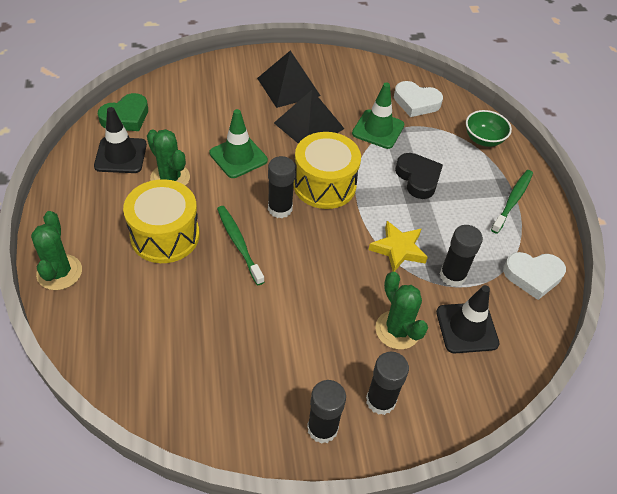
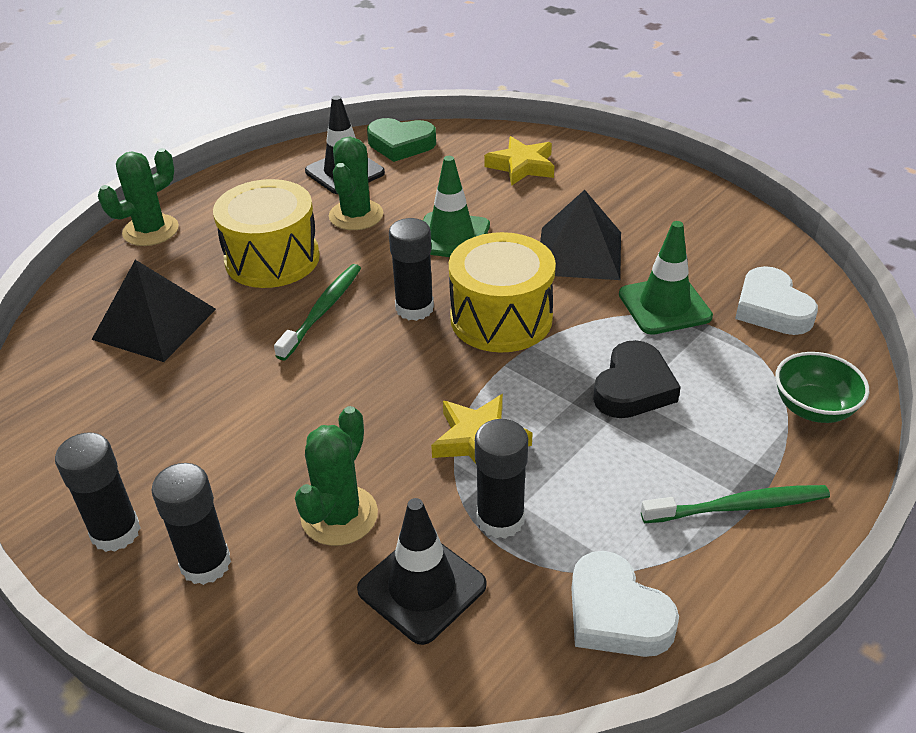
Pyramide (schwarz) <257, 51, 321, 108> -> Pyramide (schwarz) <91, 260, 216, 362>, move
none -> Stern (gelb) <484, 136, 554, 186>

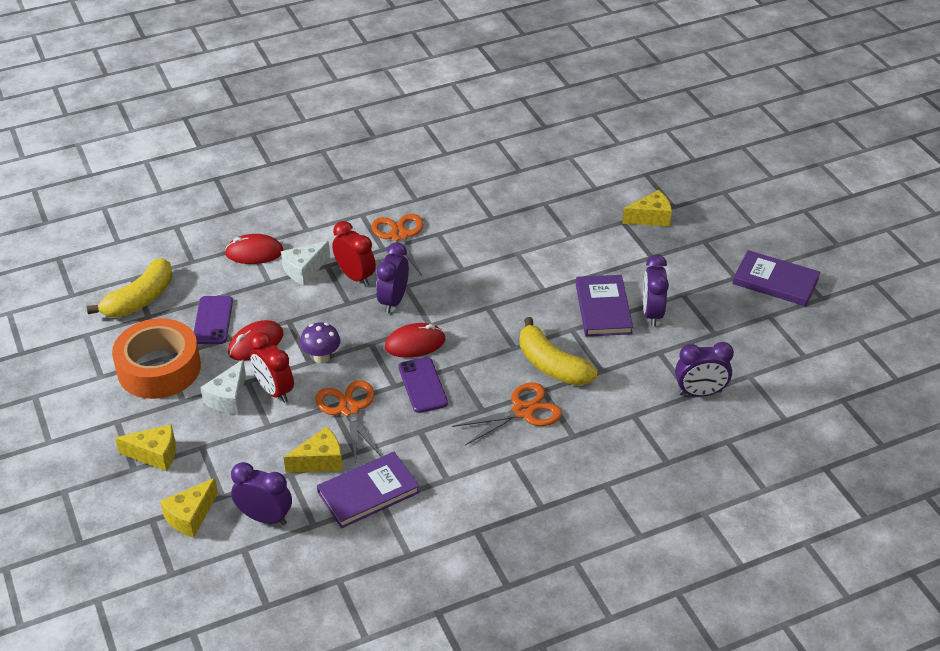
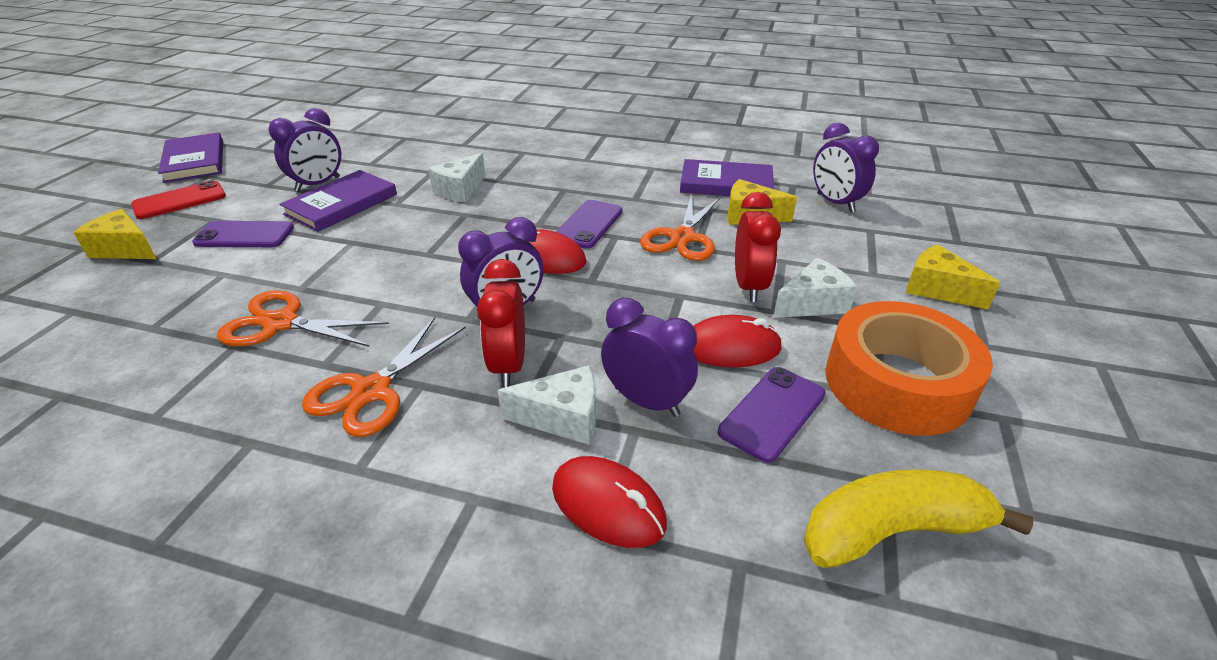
Käse (gelb) <160, 478, 218, 538> -> none
Pilz (lila) <300, 322, 341, 364> -> none
Schere (orange) <452, 382, 562, 445> -> Schere (orange) <217, 290, 389, 347>, move
Banane (gelb) <520, 317, 597, 386> -> Käse (weiß) <428, 153, 486, 203>
Wecker (lila) <675, 342, 734, 397> -> Wecker (lila) <601, 298, 698, 417>, move
none -> Handy (rot) <131, 180, 226, 219>
none -> Handy (lila) <192, 221, 294, 247>

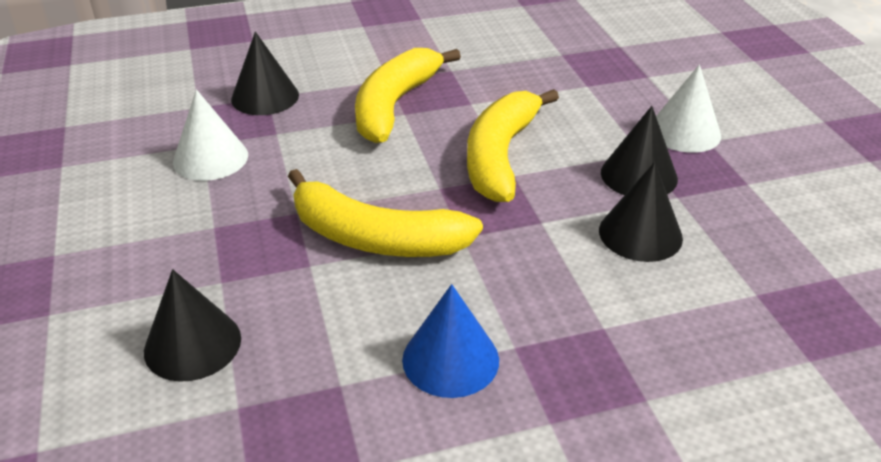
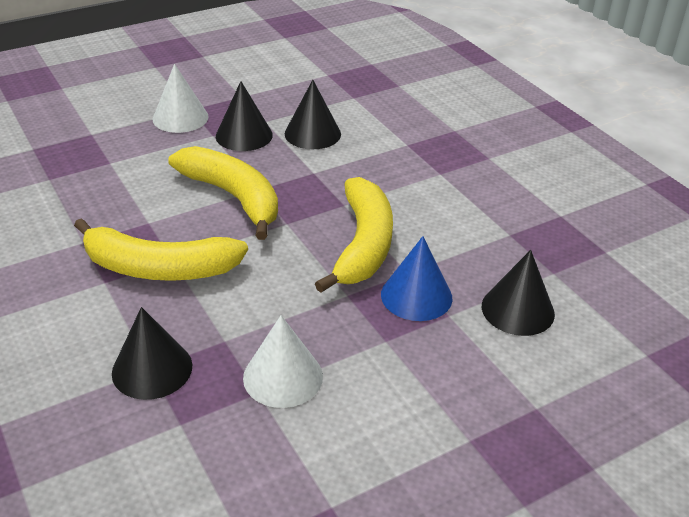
Kegel (blau) <402, 284, 499, 398> -> Kegel (blau) <381, 236, 452, 321>, move
Banane (gelb) <467, 89, 559, 202> -> Banane (gelb) <168, 146, 278, 240>, 135 degrees counterclockwise

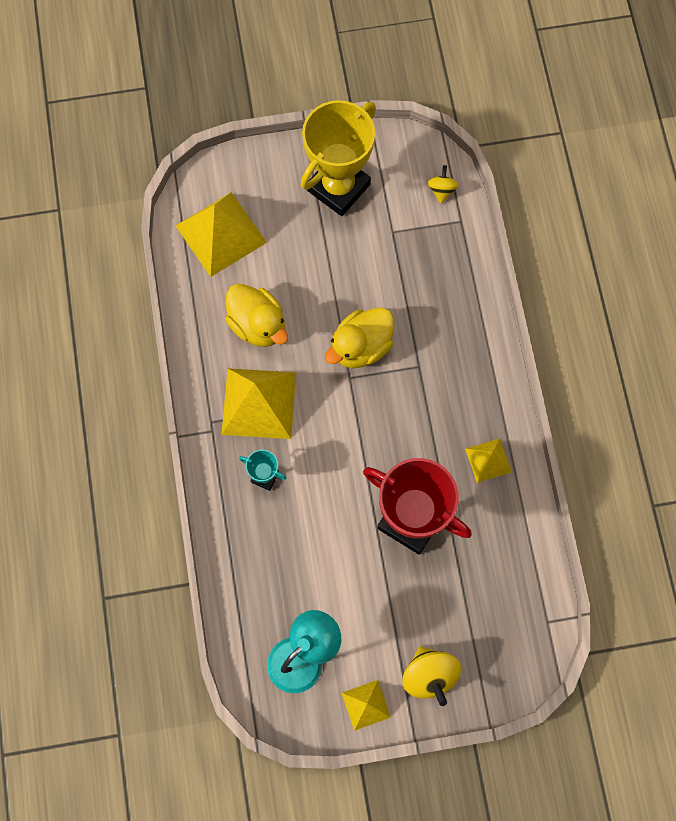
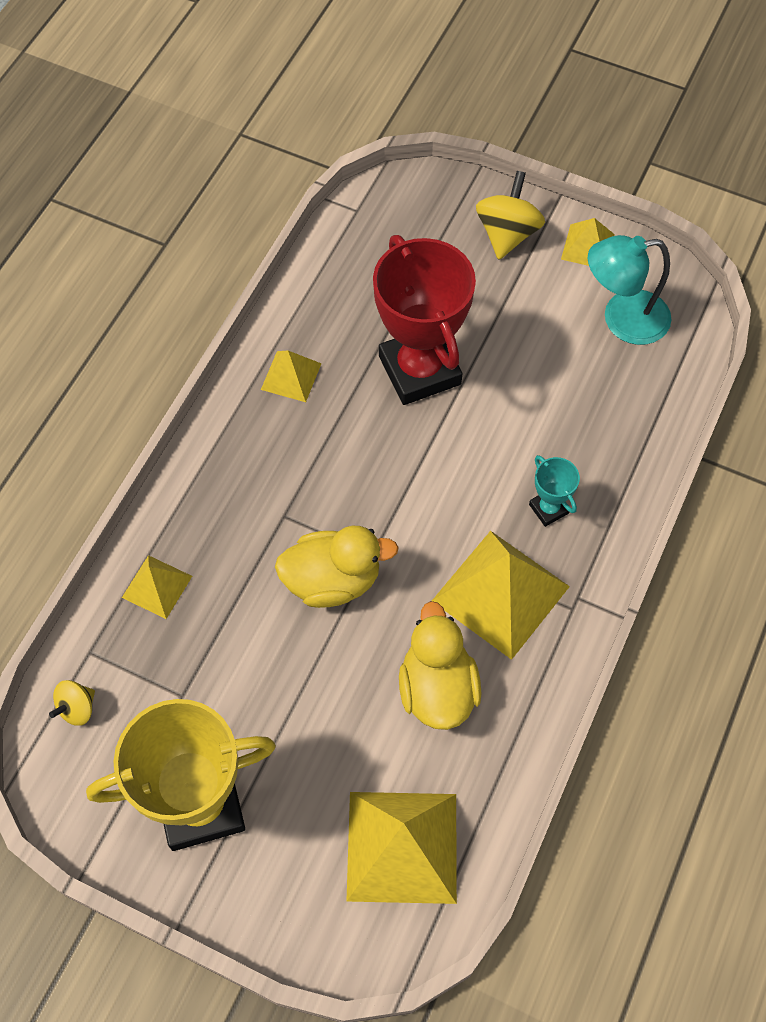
none -> Pyramide (gelb) <122, 555, 192, 619>

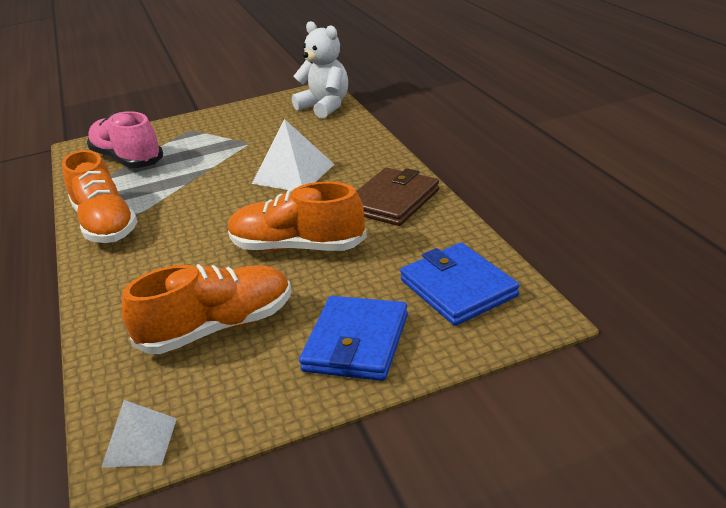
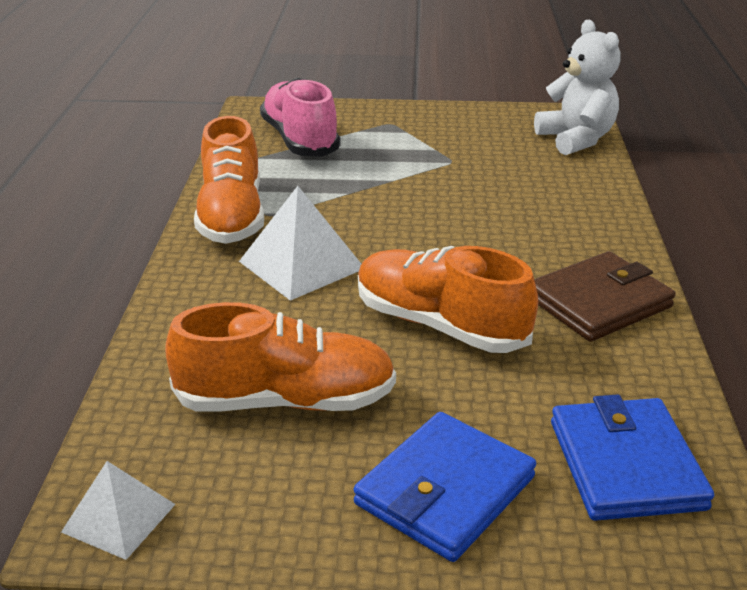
Pyramide (weiß) <252, 119, 334, 190> -> Pyramide (weiß) <239, 186, 361, 301>, move

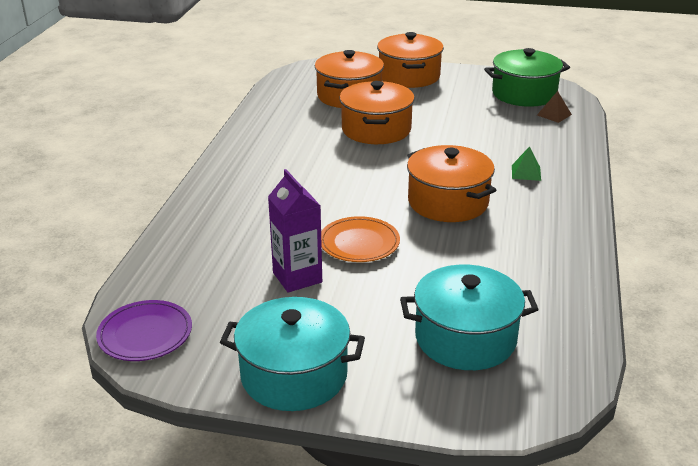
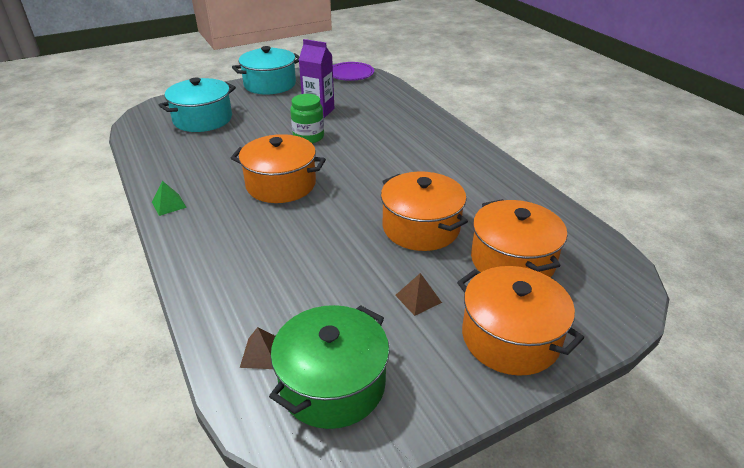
Teller (orange) <321, 216, 400, 262> -> Einmachglas (grün) <290, 94, 324, 143>
Pyramide (grün) <512, 146, 541, 181> -> Pyramide (grün) <152, 181, 187, 216>, move
none -> Pyramide (braun) <395, 273, 442, 316>

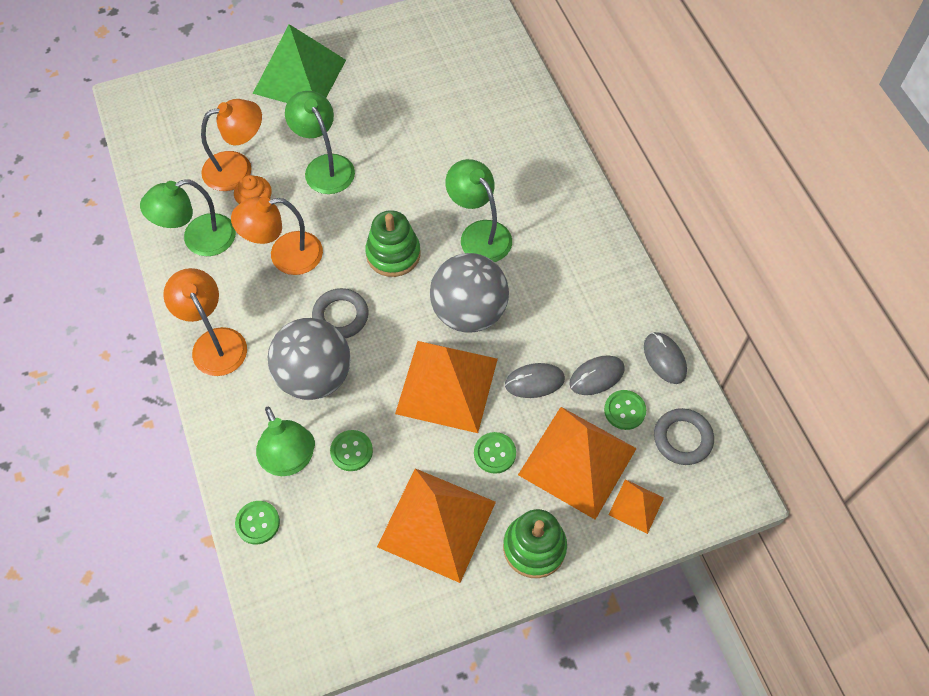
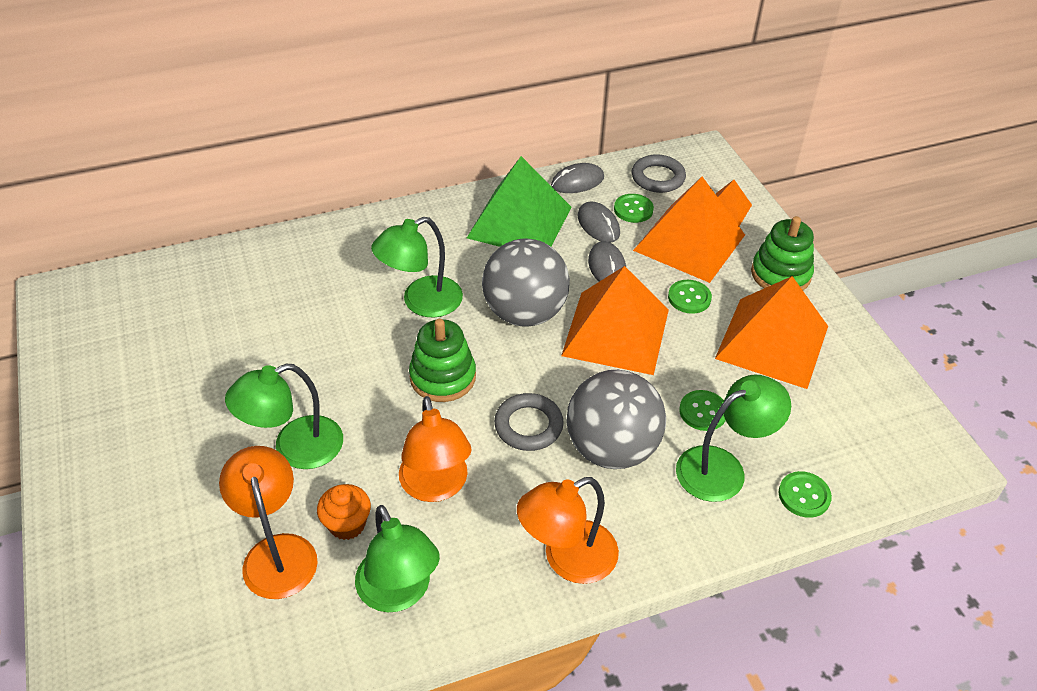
Pyramide (grün) <253, 24, 346, 103> -> Pyramide (grün) <467, 156, 571, 247>, move

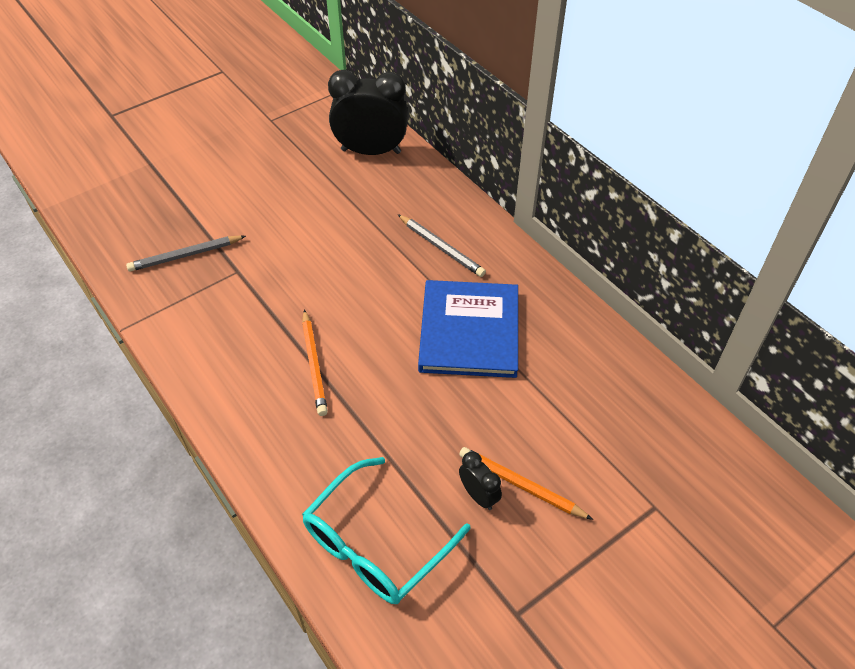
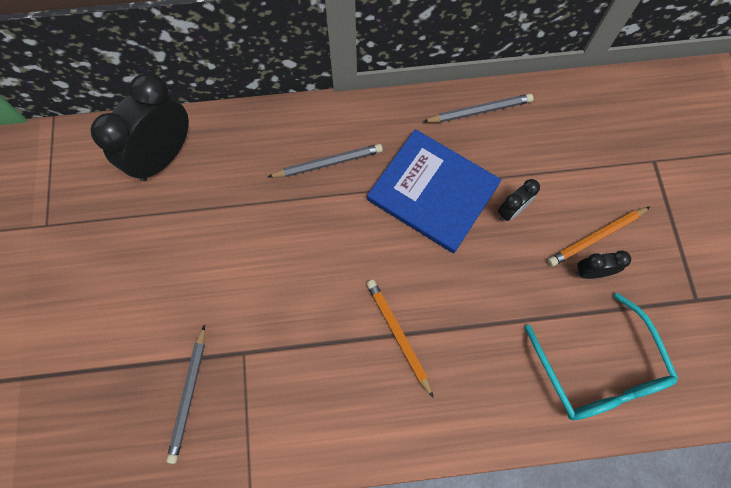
Bleistift (orange) <302, 309, 328, 416> -> Bleistift (orange) <366, 280, 434, 398>, 135 degrees counterclockwise
none -> Bleistift (grau) <423, 94, 533, 123>
none -> Wecker (schwarz) <498, 179, 540, 221>

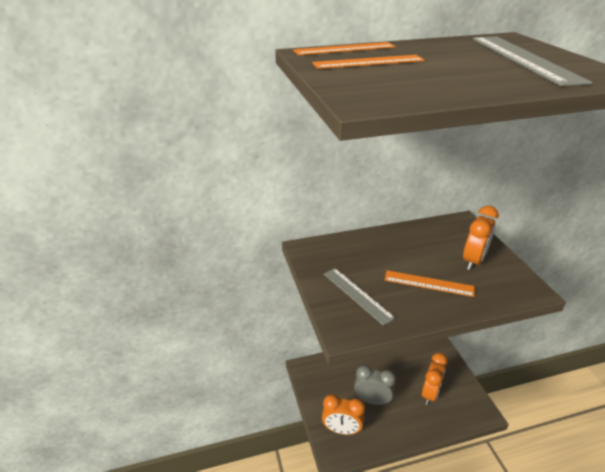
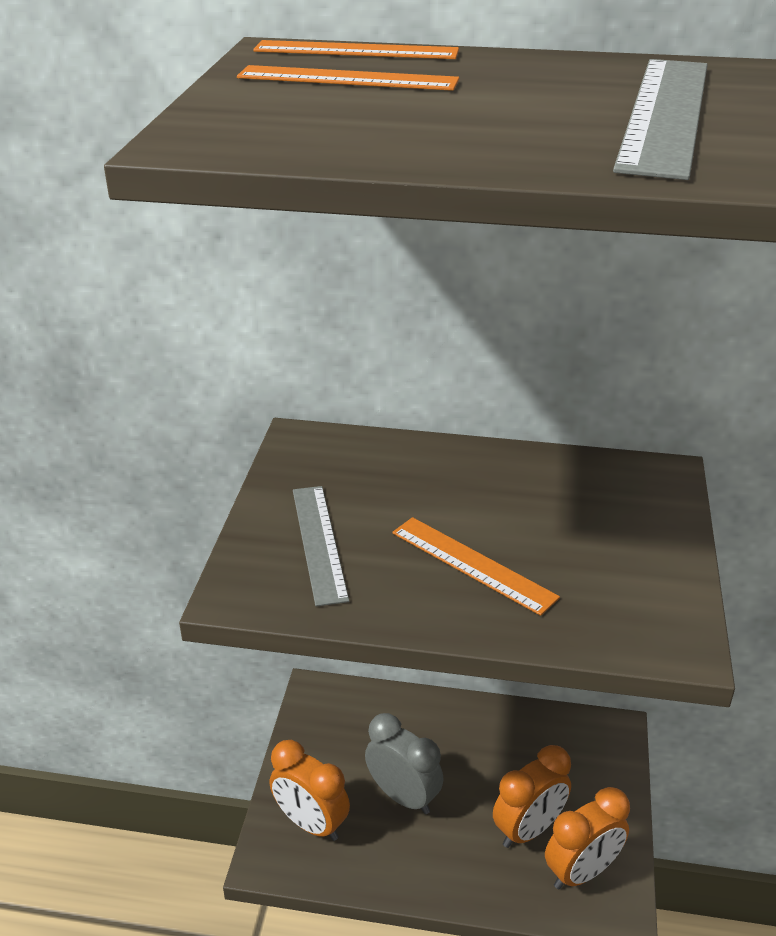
Wecker (orange) <463, 206, 499, 270> -> Wecker (orange) <545, 787, 630, 889>, move

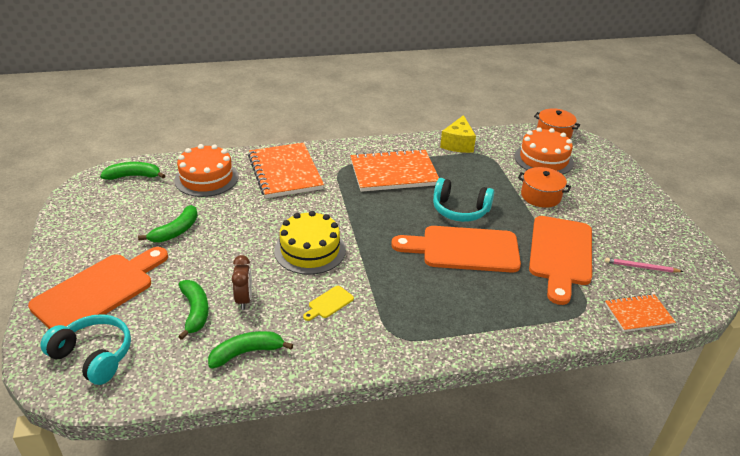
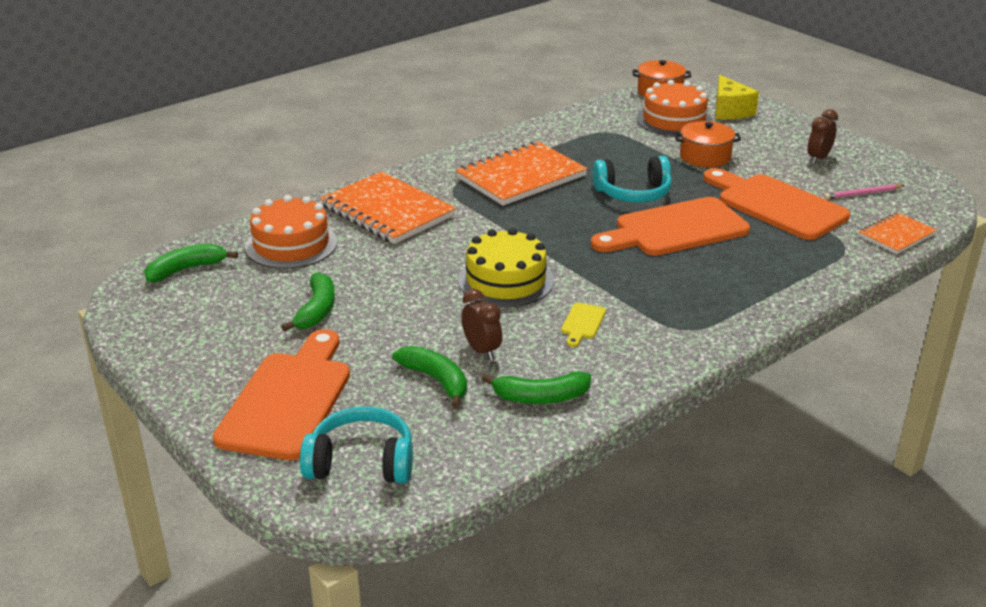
Banane (grün) <208, 331, 293, 368> -> Banane (grün) <482, 371, 591, 404>, 135 degrees counterclockwise
Käse (gelb) <440, 115, 476, 153> -> Käse (gelb) <715, 75, 759, 119>, move
Schneidebrett (orange) <529, 216, 592, 305> -> Schneidebrett (orange) <703, 168, 850, 240>, 150 degrees clockwise
none -> Wecker (braun) <808, 109, 838, 164>

